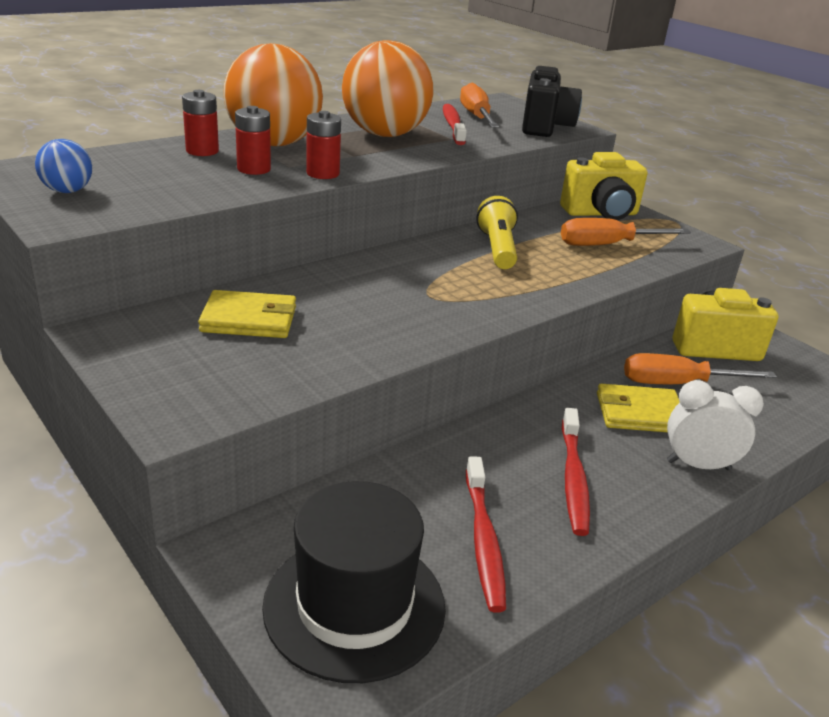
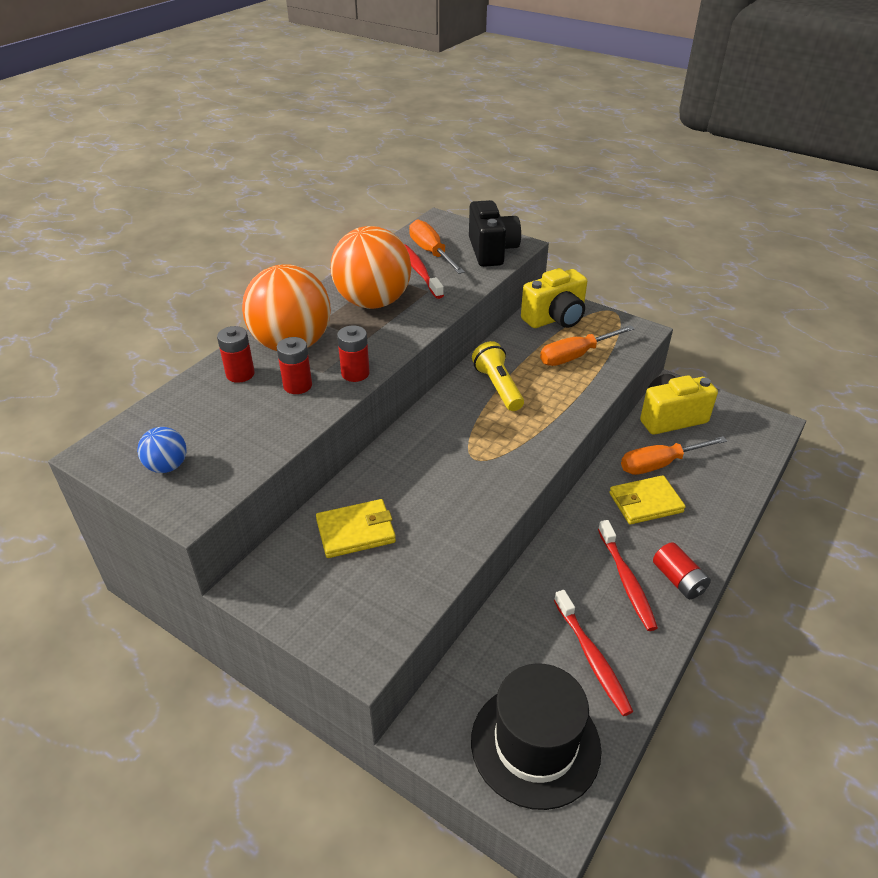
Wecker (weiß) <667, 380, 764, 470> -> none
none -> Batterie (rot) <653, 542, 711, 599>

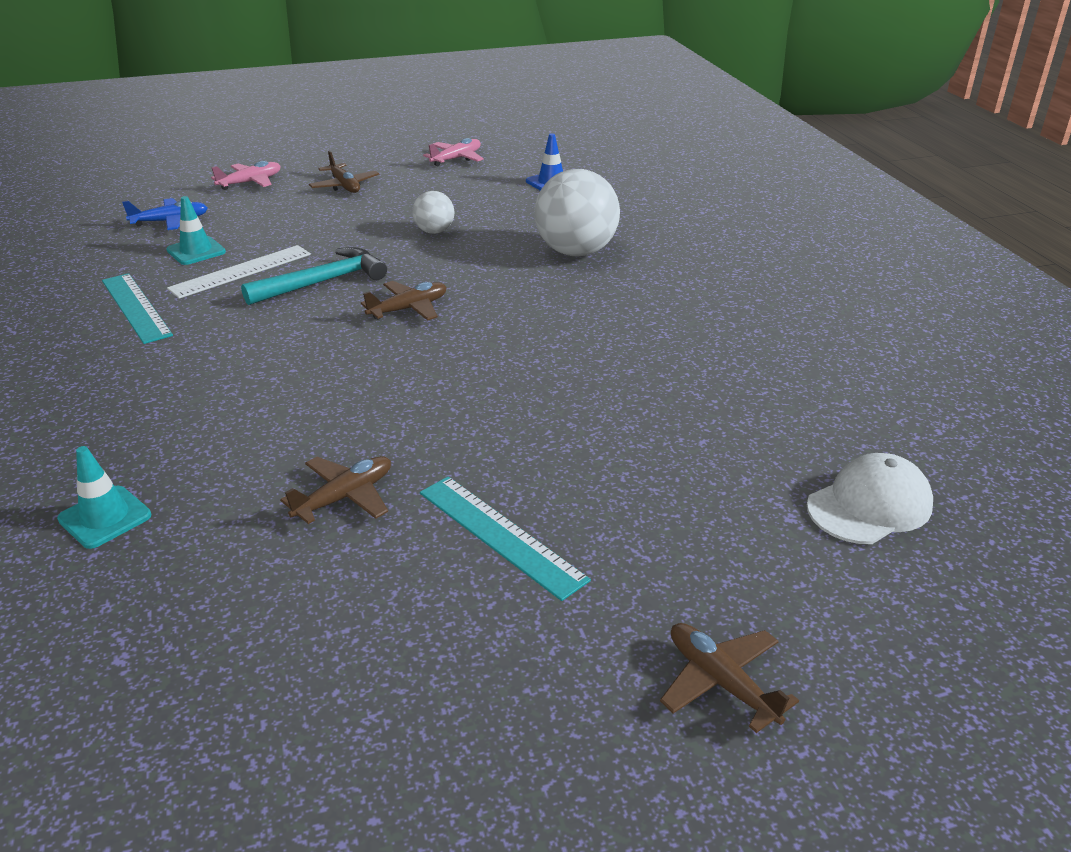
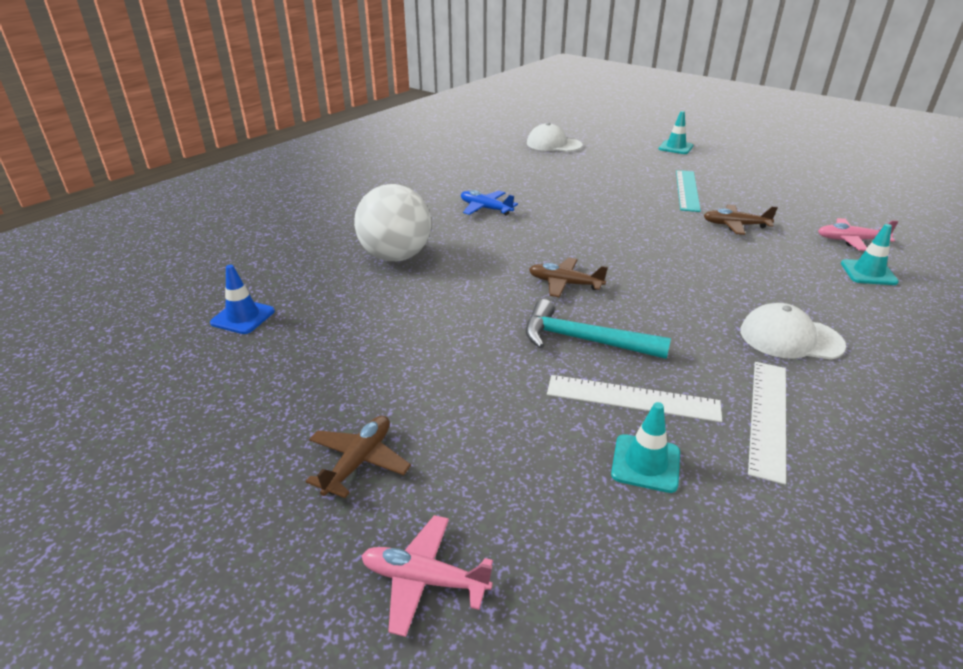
Lineal (türkis) <102, 273, 173, 344> -> Lineal (weiß) <748, 362, 786, 485>
Flugzeug (blau) <122, 198, 208, 230> -> Flugzeug (blau) <461, 190, 518, 215>, move
Ball (weiß) <412, 191, 454, 234> -> none
Flugzeug (rosa) <423, 138, 484, 166> -> Flugzeug (rosa) <818, 218, 898, 251>, move
Flugzeug (braun) <660, 623, 799, 733> -> Leitkegel (türkis) <659, 111, 693, 154>
none -> Kappe (weiß) <740, 303, 846, 360>

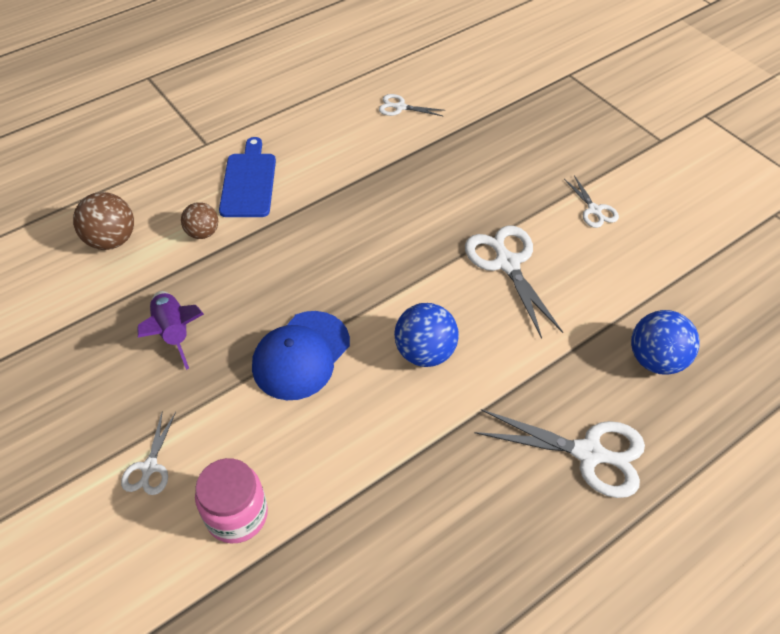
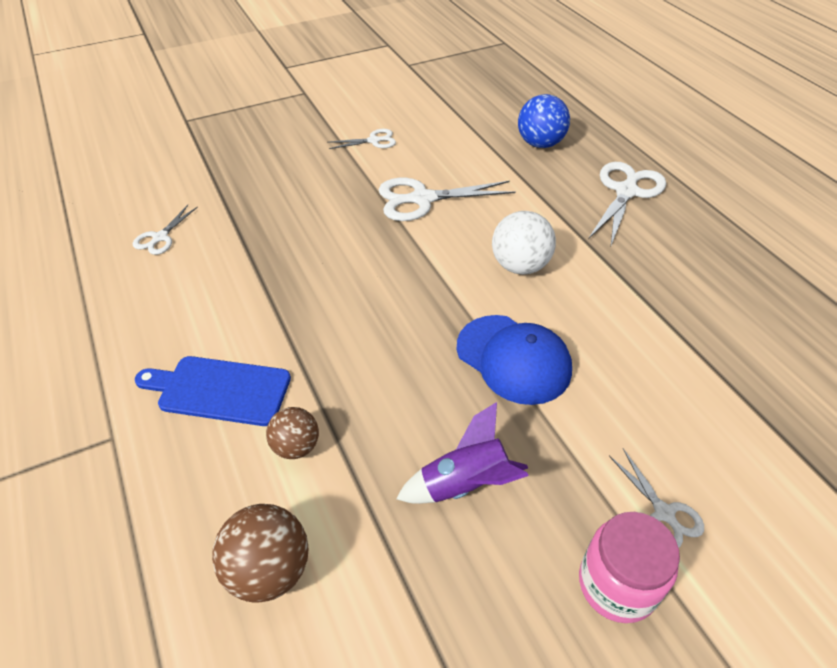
Schere (weiß) <121, 412, 176, 495> -> Schere (weiß) <609, 449, 704, 548>, 45 degrees clockwise
Einmachglas (rosa) <195, 458, 268, 543> -> Einmachglas (rosa) <579, 512, 680, 623>, move
Ball (blau) <394, 303, 459, 367> -> Ball (weiß) <492, 211, 556, 274>

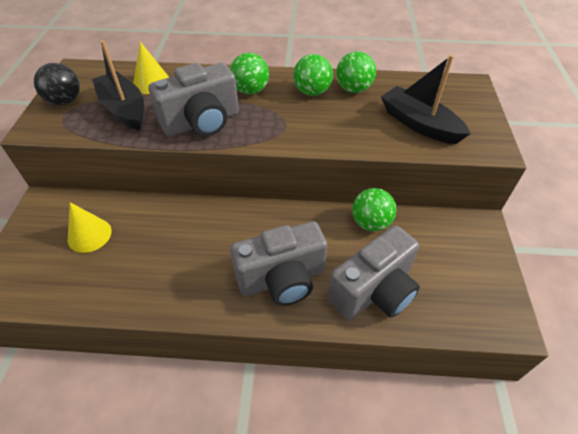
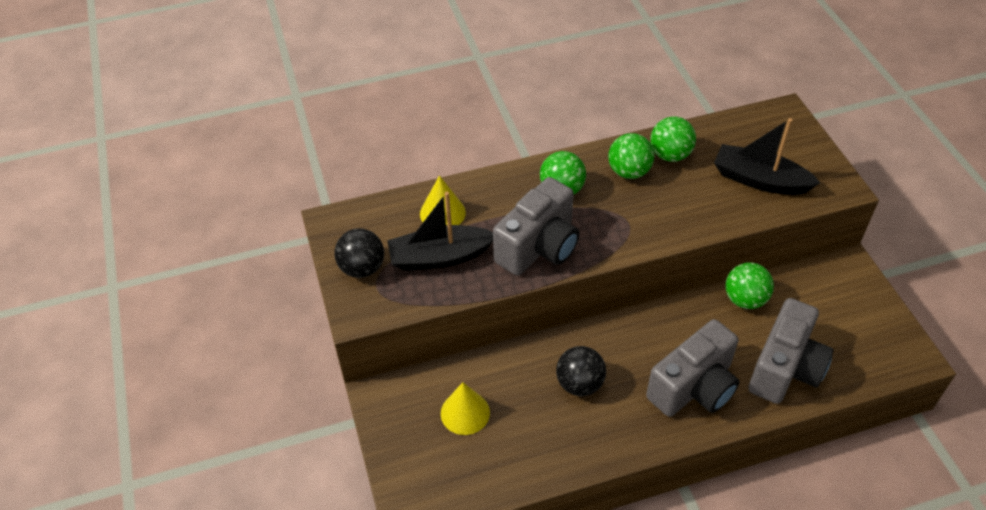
Boot (schwarz) <92, 41, 144, 130> -> Boot (schwarz) <387, 192, 493, 271>, 45 degrees counterclockwise
none -> Ball (schwarz) <556, 346, 606, 396>

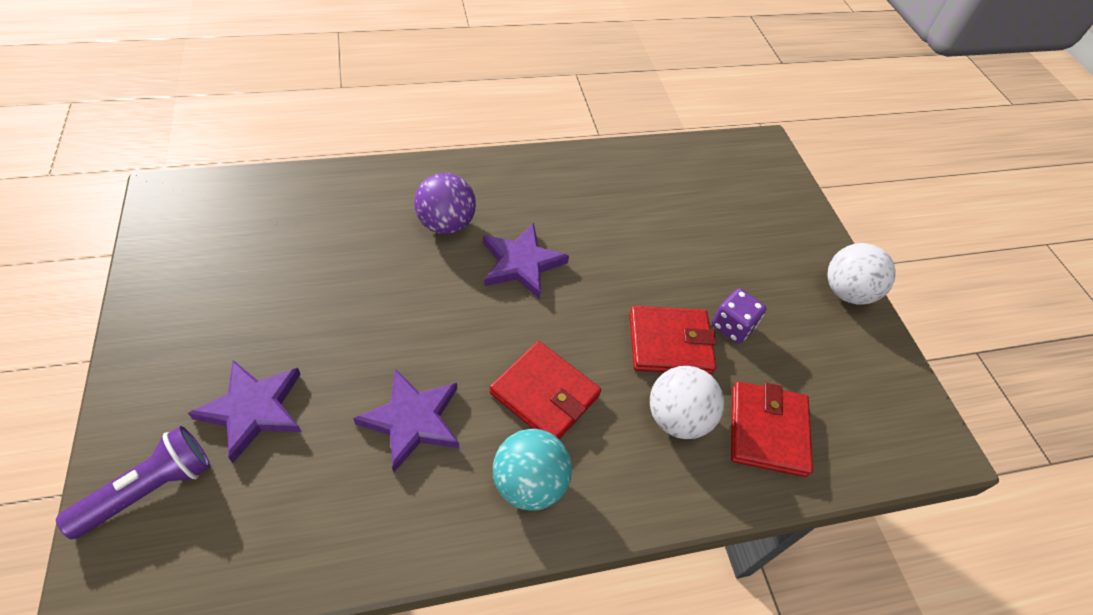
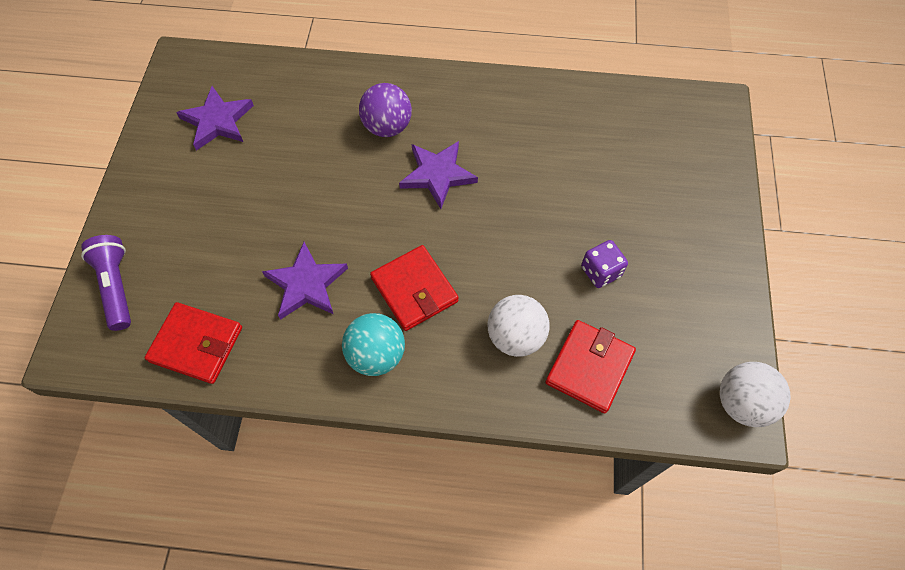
Taschenlampe (lila) <56, 426, 210, 539> -> Taschenlampe (lila) <81, 235, 131, 331>, 90 degrees counterclockwise
Stern (lila) <188, 360, 302, 463> -> Stern (lila) <176, 86, 254, 151>, move
Geldbörse (rot) <629, 306, 716, 375> -> Geldbörse (rot) <145, 302, 242, 384>, move
Ball (weiß) <827, 243, 896, 305> -> Ball (weiß) <720, 362, 791, 427>, move

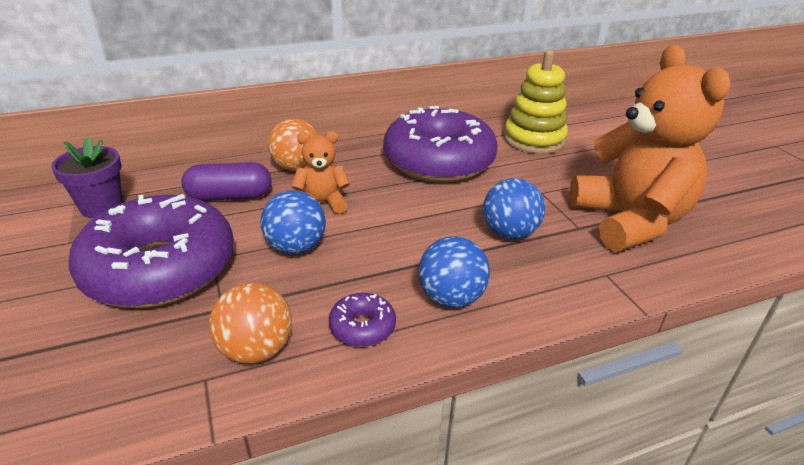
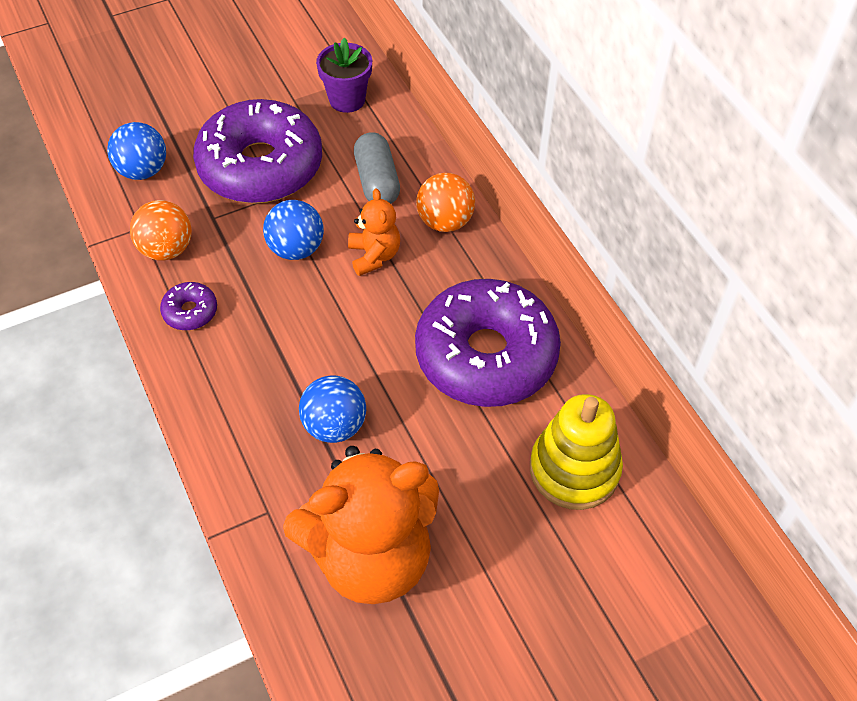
Kapsel (lila) <181, 162, 272, 201> -> Kapsel (grau) <354, 132, 400, 204>
Ball (blau) <418, 236, 490, 308> -> Ball (blau) <107, 122, 166, 180>, move

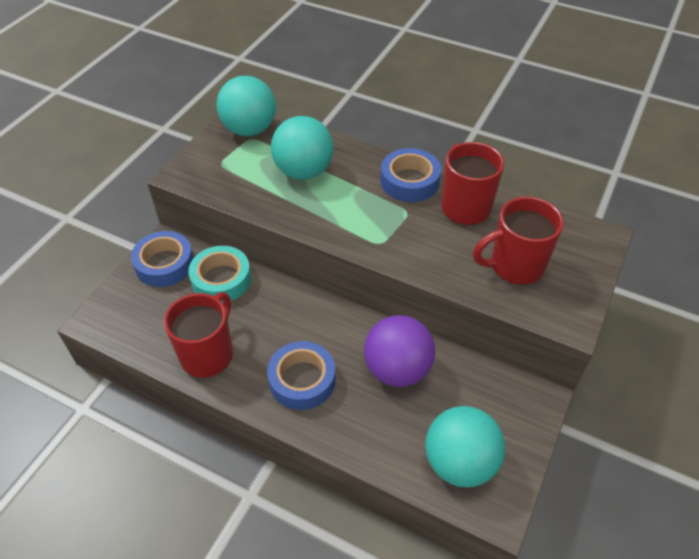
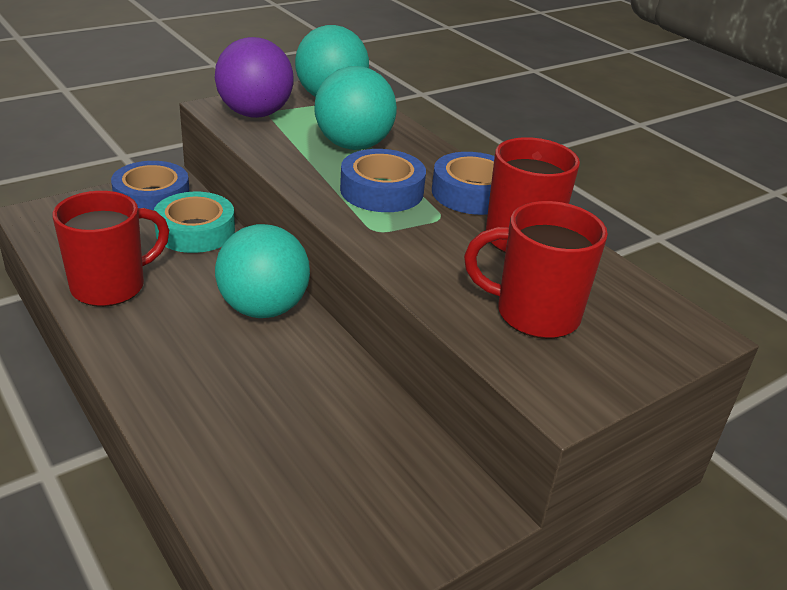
Klebeband (blau) <267, 341, 336, 410> -> Klebeband (blau) <340, 149, 426, 212>, move
Ball (lila) <364, 315, 435, 387> -> Ball (lila) <215, 37, 294, 118>, move
Ball (türkis) <425, 406, 505, 487> -> Ball (türkis) <215, 224, 310, 318>, move

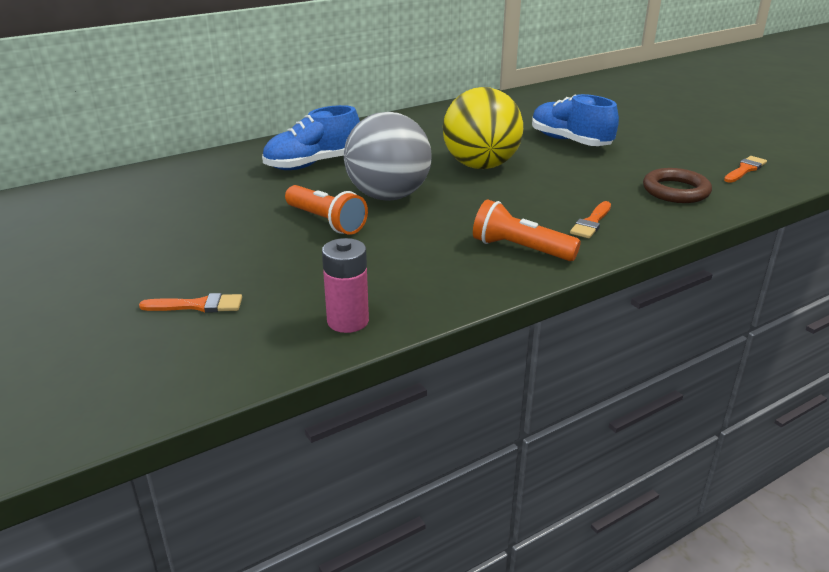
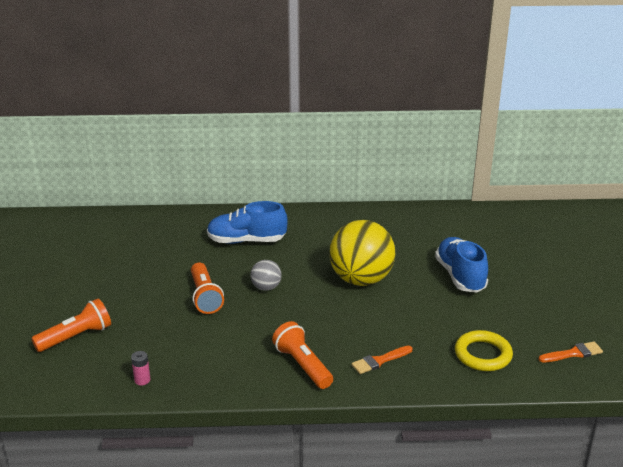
Pinsel (orange) <139, 293, 242, 313> -> Taschenlampe (orange) <31, 298, 111, 352>
Batterie (rosa) <322, 238, 369, 333> -> Batterie (rosa) <131, 351, 150, 385>, x0.57
Ball (grau) <344, 112, 432, 201> -> Ball (grau) <250, 260, 282, 291>, x0.47
Ring (braun) <643, 168, 712, 203> -> Ring (gelb) <455, 330, 513, 371>

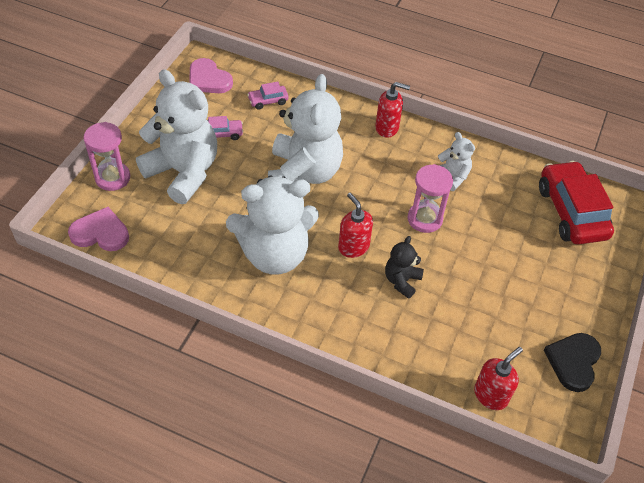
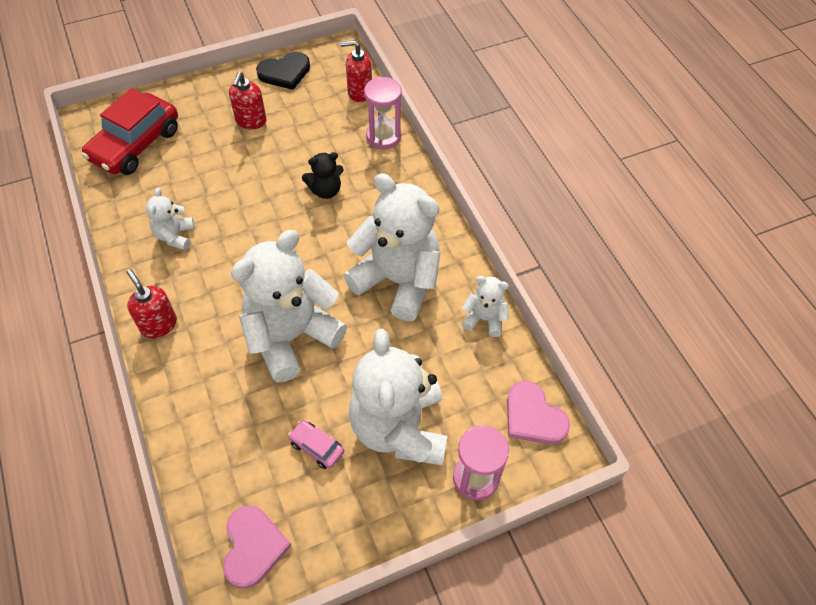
Auto (rosa) <247, 82, 289, 110> -> none
Seifenspender (rot) <338, 193, 373, 258> -> Seifenspender (rot) <229, 72, 267, 129>, move
Sanduhr (rosa) <408, 164, 453, 233> -> Sanduhr (rosa) <364, 77, 402, 149>, move
none -> Teddybär (weiß) <461, 276, 509, 337>

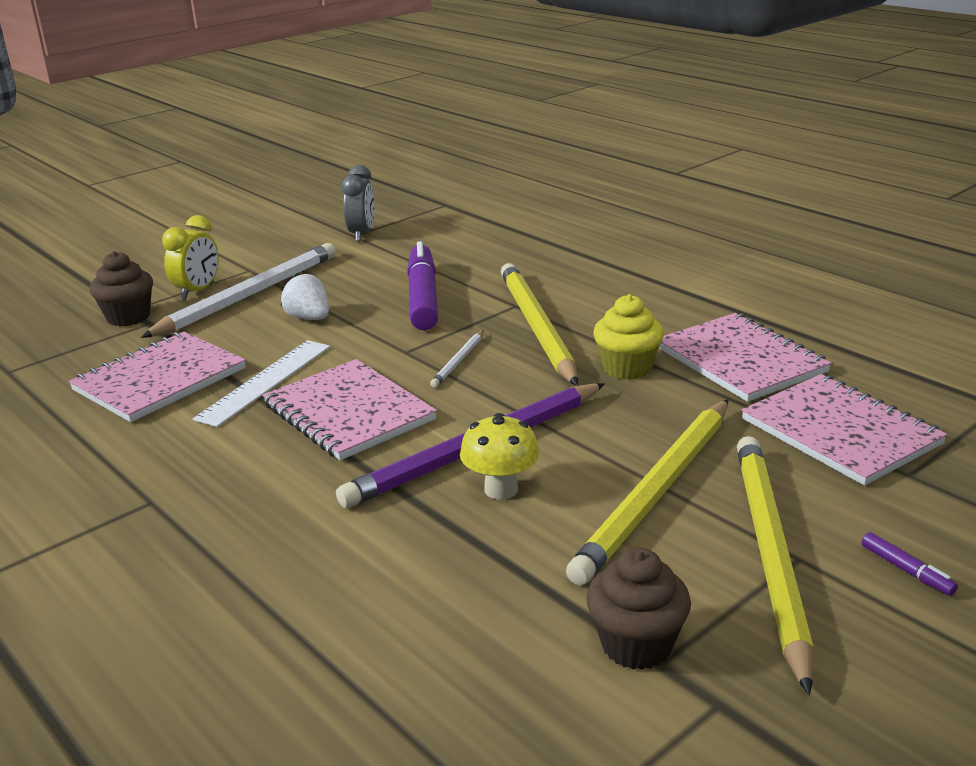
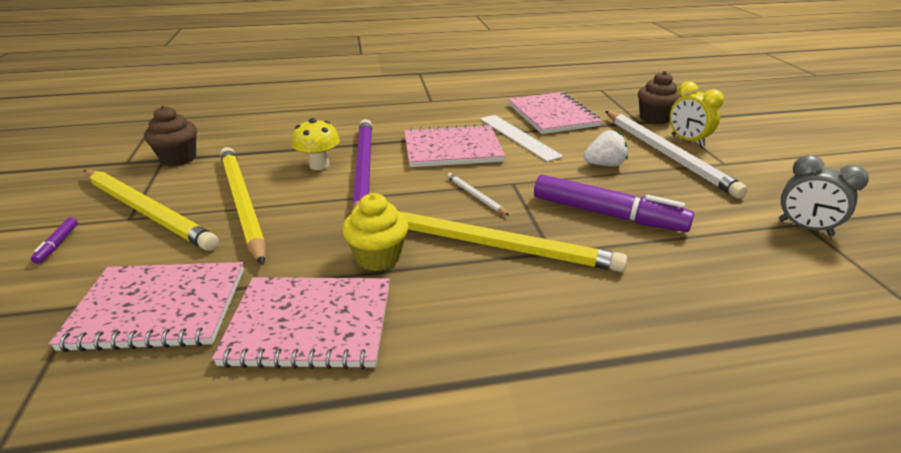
Filzstift (lila) <862, 532, 958, 596> -> Filzstift (lila) <31, 217, 78, 264>, 90 degrees counterclockwise

